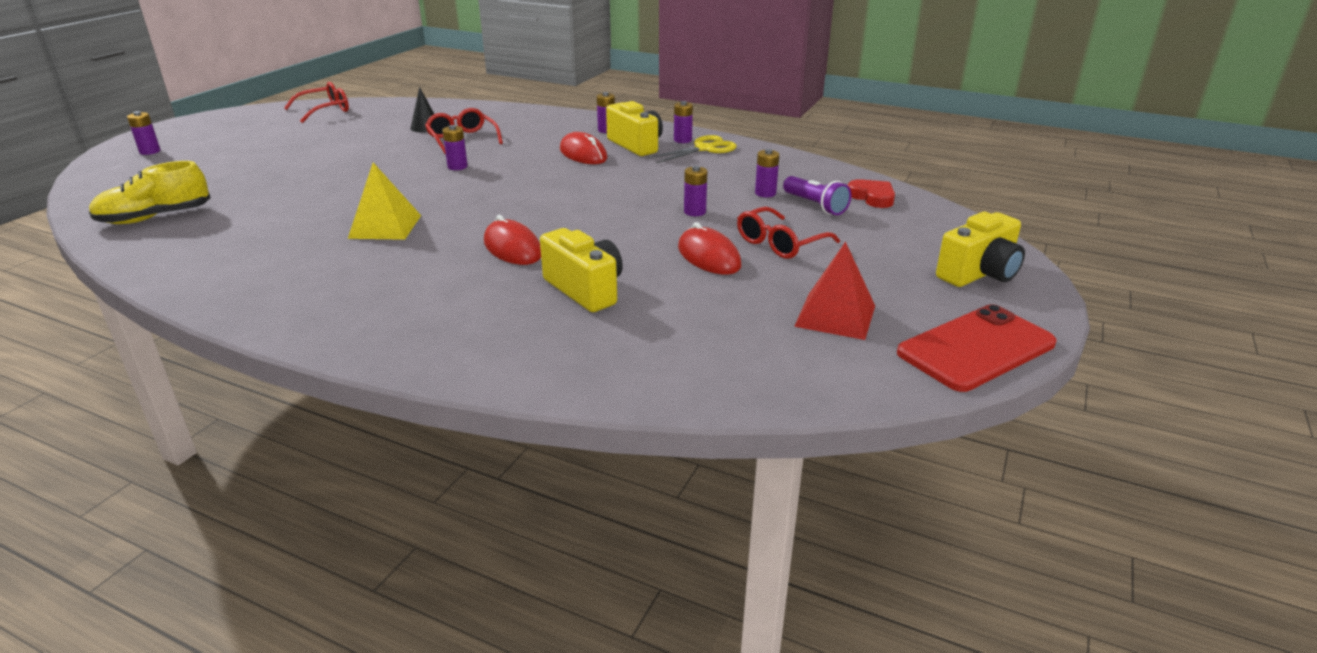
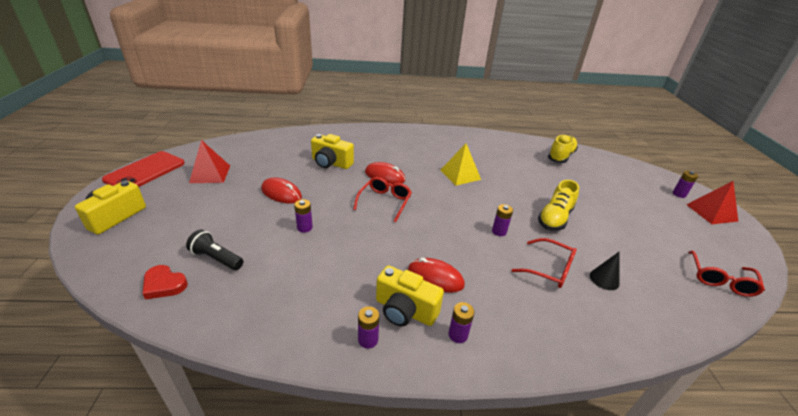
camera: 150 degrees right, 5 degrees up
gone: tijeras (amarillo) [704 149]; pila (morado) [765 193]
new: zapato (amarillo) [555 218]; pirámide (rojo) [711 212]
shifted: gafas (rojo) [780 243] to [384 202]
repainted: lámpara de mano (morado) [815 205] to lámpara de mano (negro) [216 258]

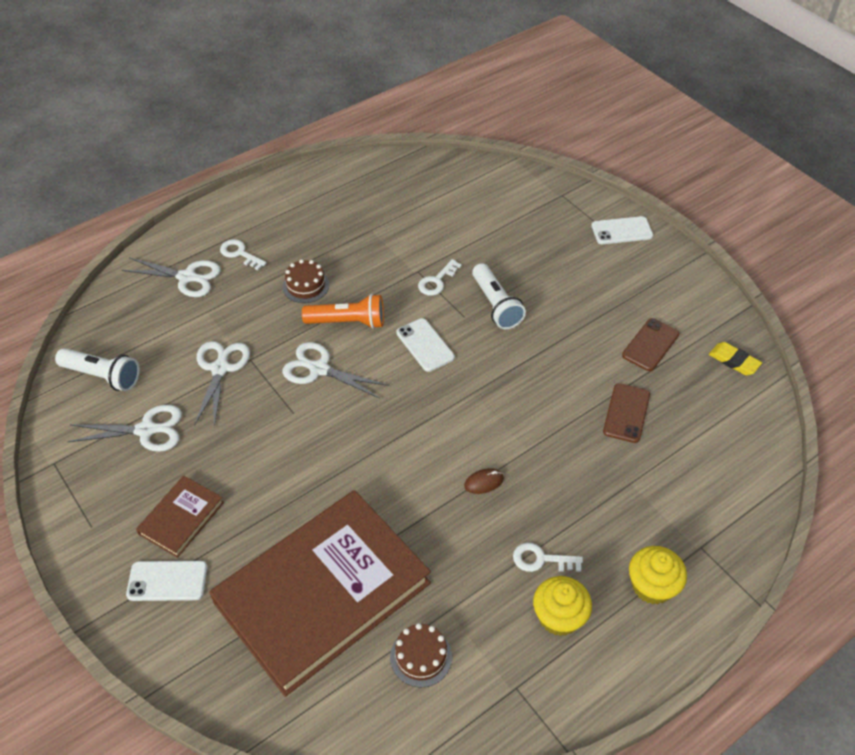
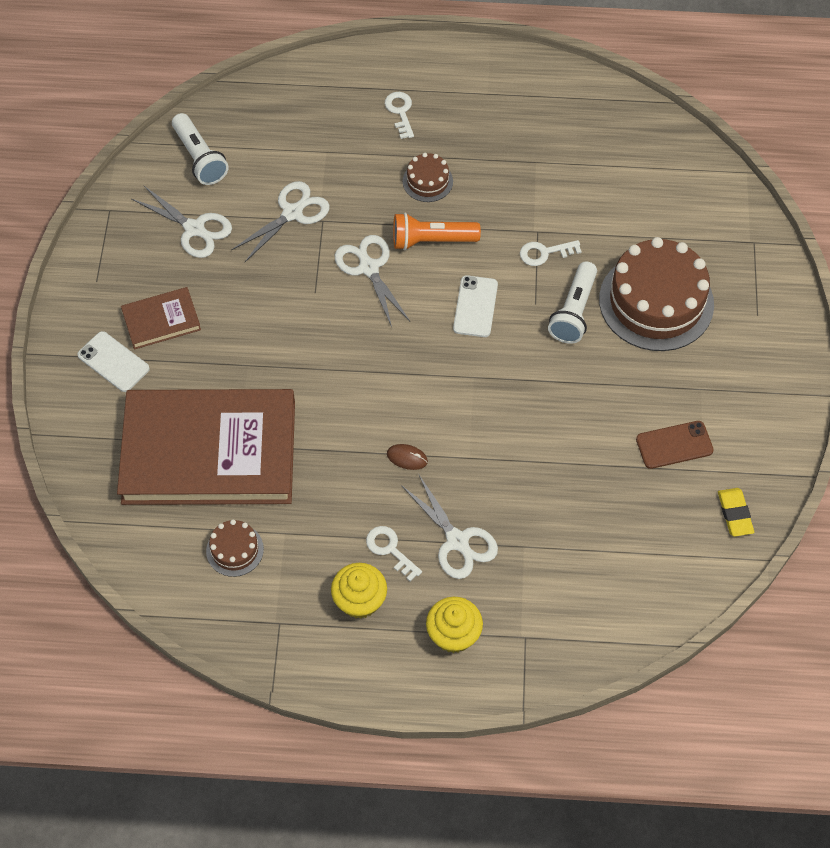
camera: 40 degrees right, 10 degrees up
gone: móvil (blanco) [622 231]; móvil (marrón) [626 413]
new: tarta (marrón) [656 302]
shifted: tijeras (blanco) [187 277] to [457 541]
rotated: lámpara de mano (naranja) [348 322] = [431 240] 135 degrees clockwise

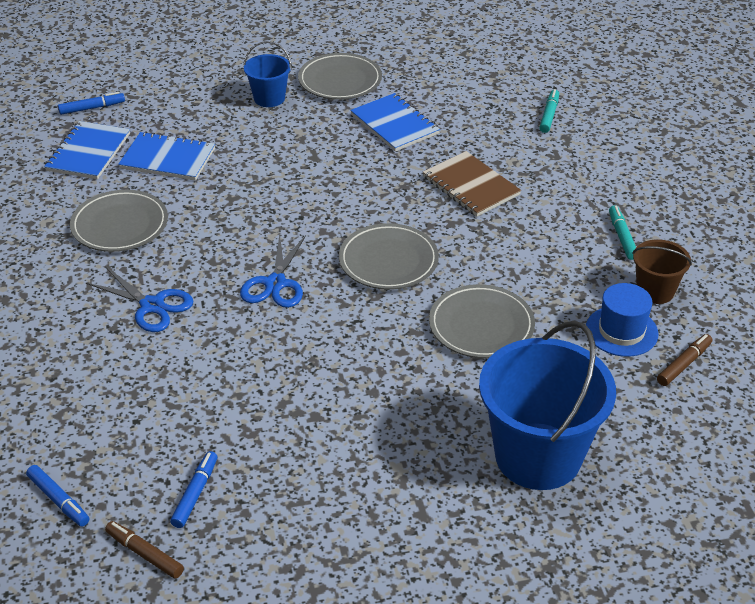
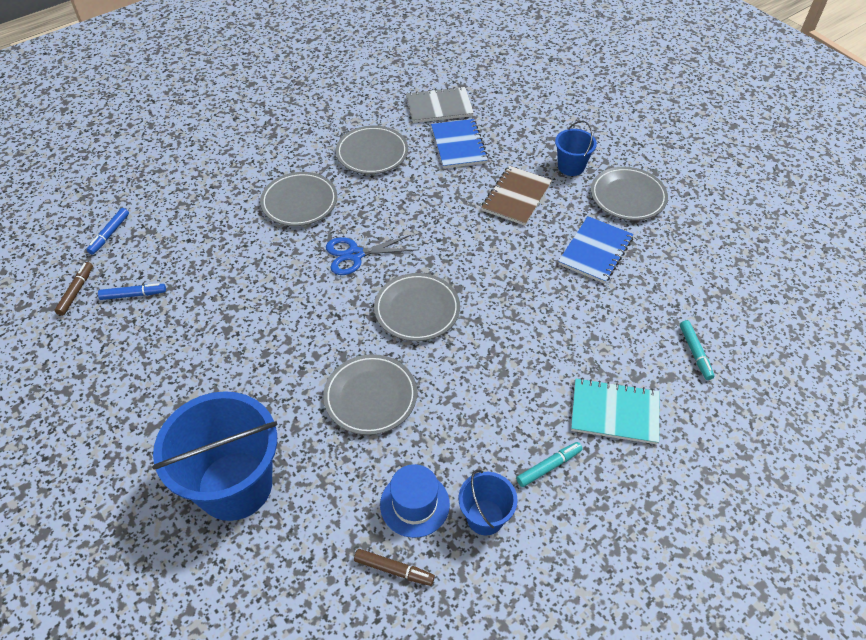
camera: 65 degrees right, 10 degrees up
gone: rotulador (azul) [92 108]
new: cuaderno (turquesa) [614 412]
shifted: cuaderno (marrón) [471 186] to [516 197]
swapped: tijeras (azul) [152 306] to plato (gris) [299 202]
repainted: cuaderno (azul) [88 152] to cuaderno (gris) [439 107]; balde (marrón) [655 291] to balde (azul) [485 517]
rotated: rotulador (turquesa) [549 115] = [695 353] 90 degrees clockwise

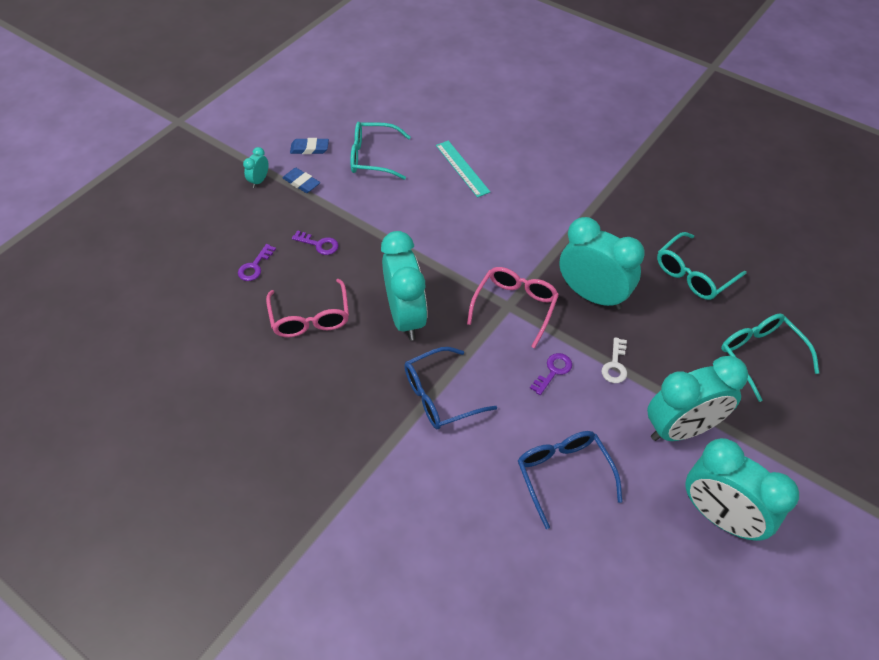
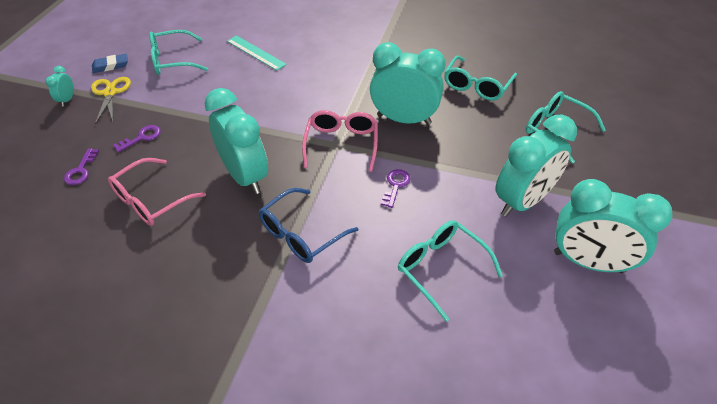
camera: 20 degrees left, 5 degrees down
gone: llave (blanco) [615 365]
swapped: goma de borrar (azul) [301 182] to tijeras (amarillo) [110 93]
repainted: gafas (azul) [563 474] to gafas (turquesa) [441 268]
rotated: gafas (rosa) [310 318] = [151 200] 75 degrees clockwise; llave (morado) [319 244] = [142 137] 45 degrees counterclockwise

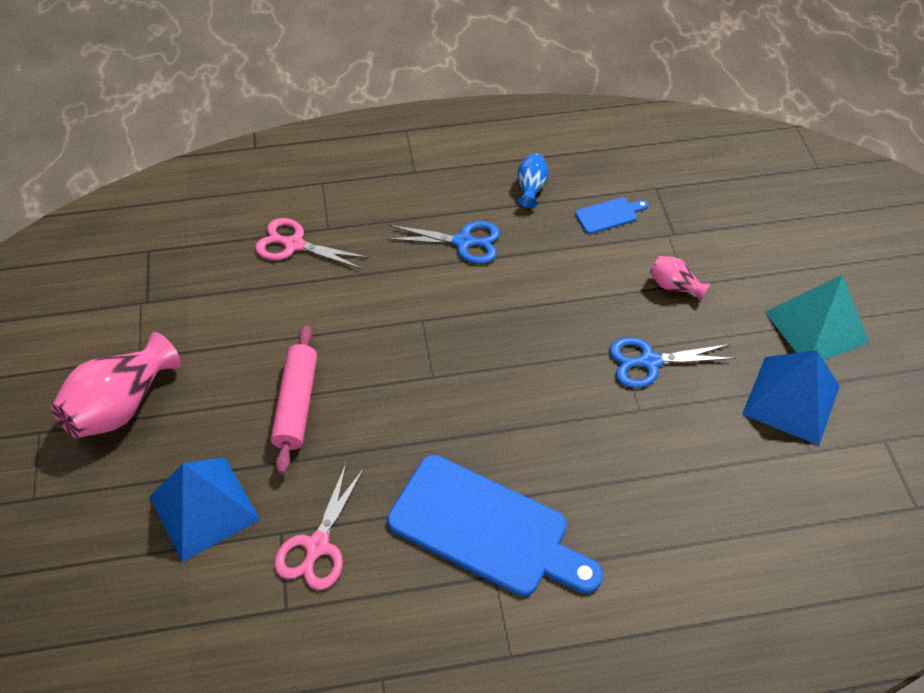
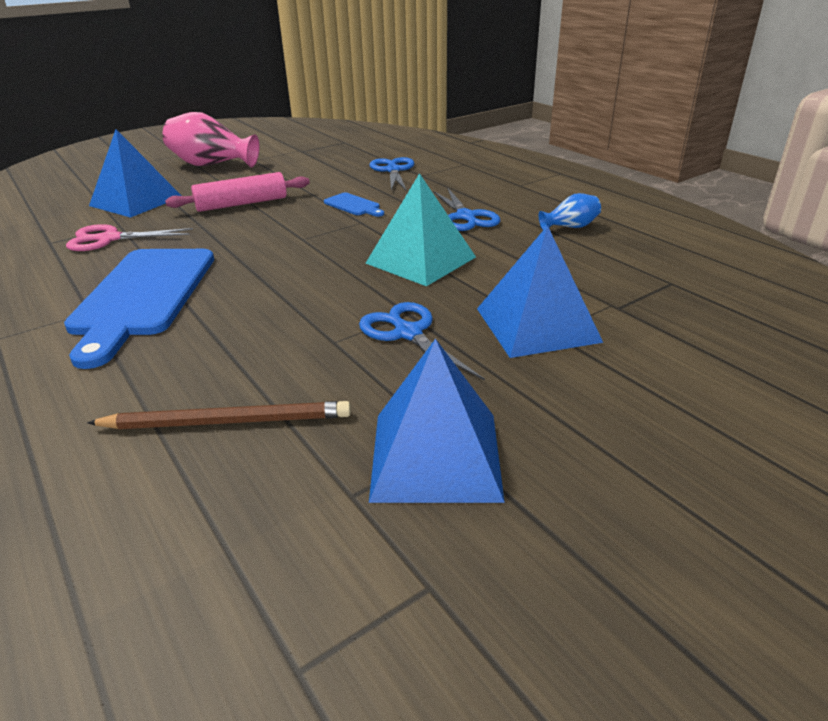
camera: 65 degrees right, 20 degrees down
new: lápiz (marrón) [228 421]
shifted: tabla de cortar (azul) [609 215] to [353 205]; pirámide (turquesa) [816 326] to [421 260]
swapped: florero (rosa) [674 286] to pirámide (azul) [537 324]
repainted: tijeras (rosa) [294 245] to tijeras (azul) [393 170]

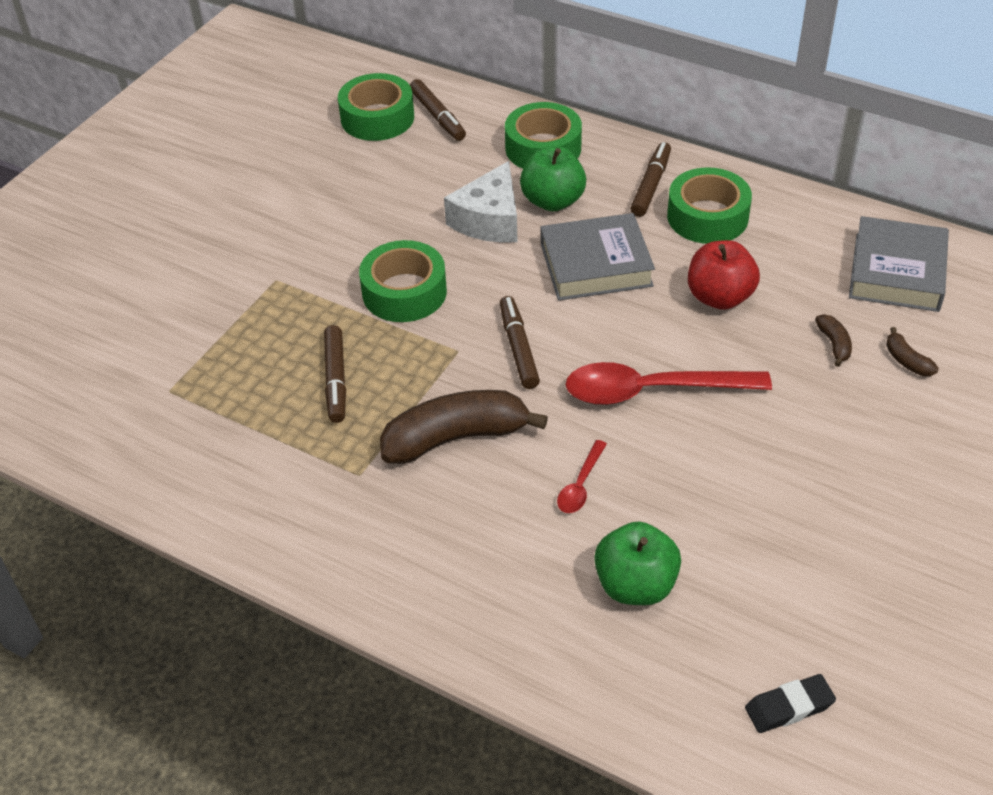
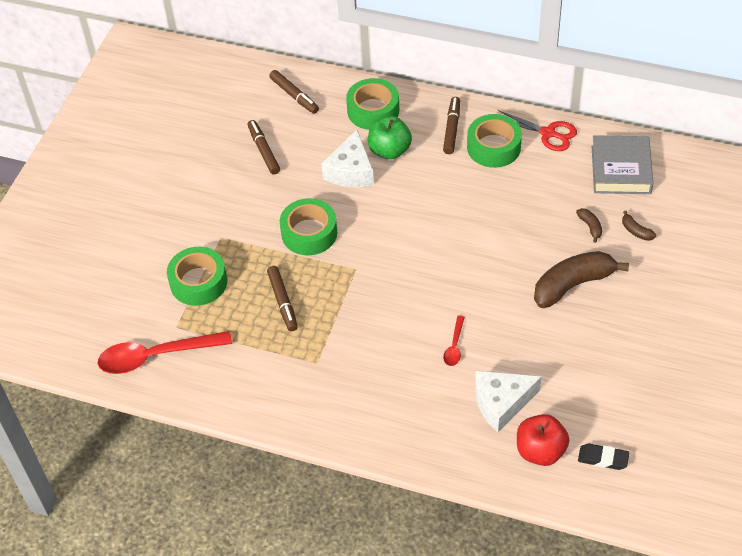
camera: 10 degrees left, 5 degrees up
gone: libro (gris) [596 265]
new: tijeras (rojo) [548 133]
shifted: cinta adhesiva (verde) [377 118] to [198 282]; plátano (marrón) [456 438] to [573 285]; rotulador (marrón) [518 348] to [264 151]; cuchara (rojo) [651 391] to [155 356]; manzana (rojo) [719 297] to [540 451]
swapped: manzana (verde) [635 585] to queso (blanco) [501 403]
rotated: goma de borrar (negro) [789 707] = [603 459] 45 degrees clockwise

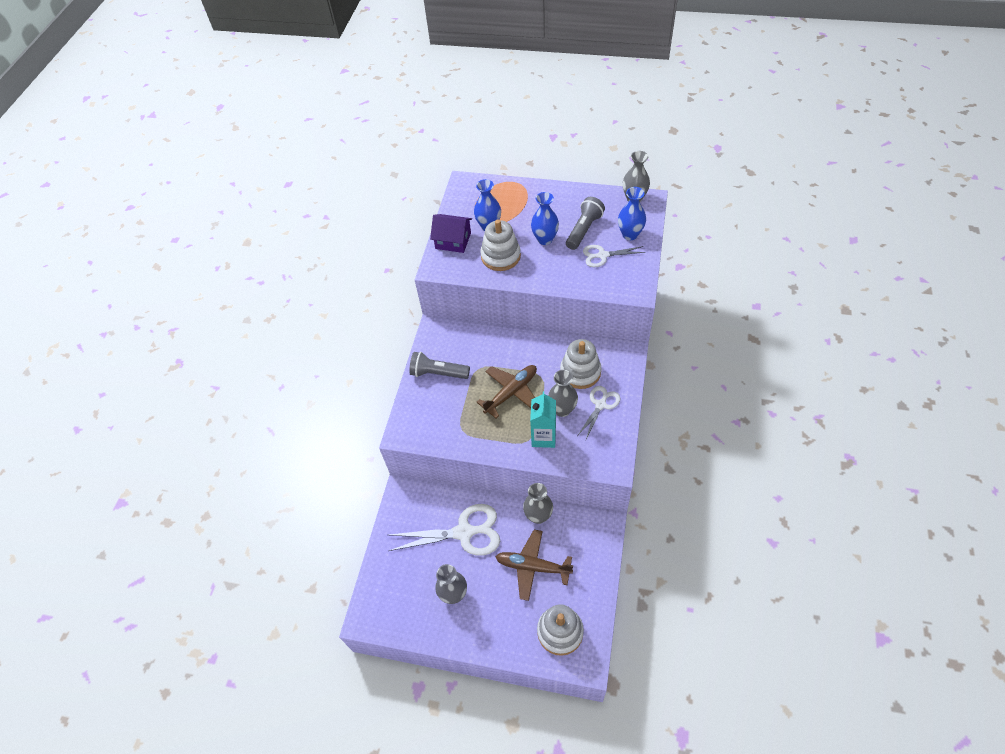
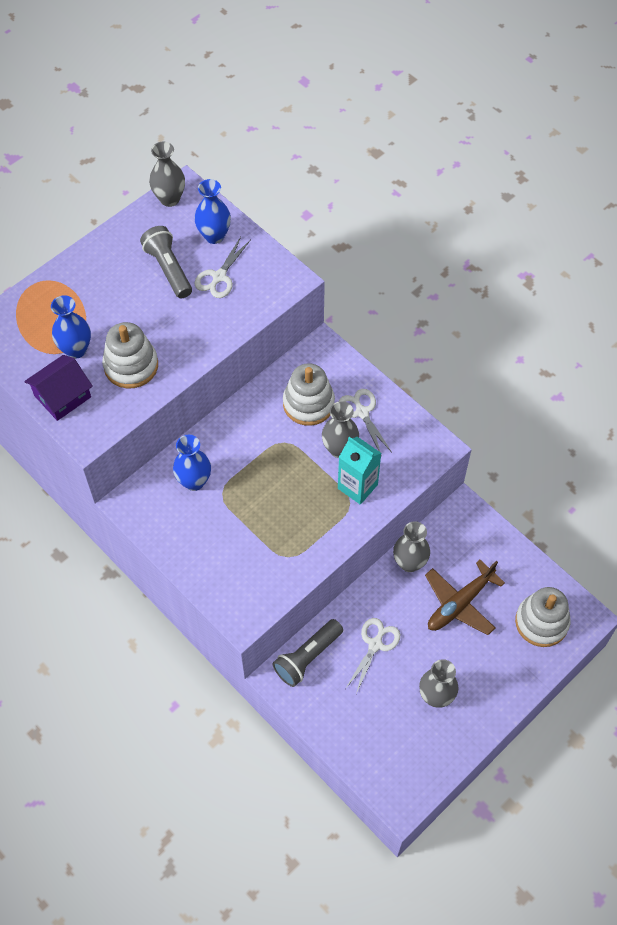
camera: 60 degrees left, 5 degrees up
gone: avión (marrón) [511 392]
shifted: lámpara de mano (gris) [438 373] to [307 657]; florero (azul) [545 239] to [194 481]
scaled: tijeras (blanco) [464 532] = [375 644] x0.57

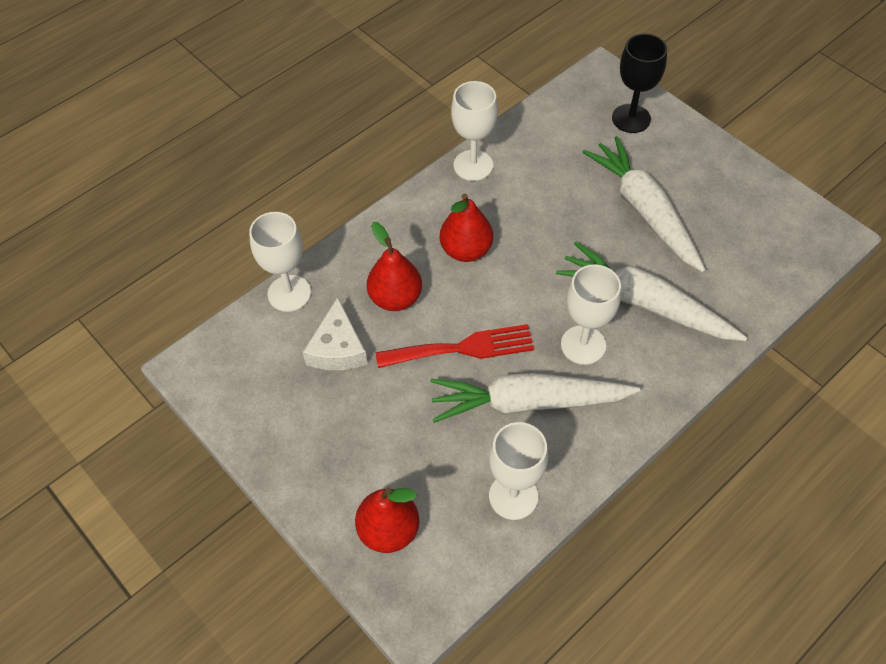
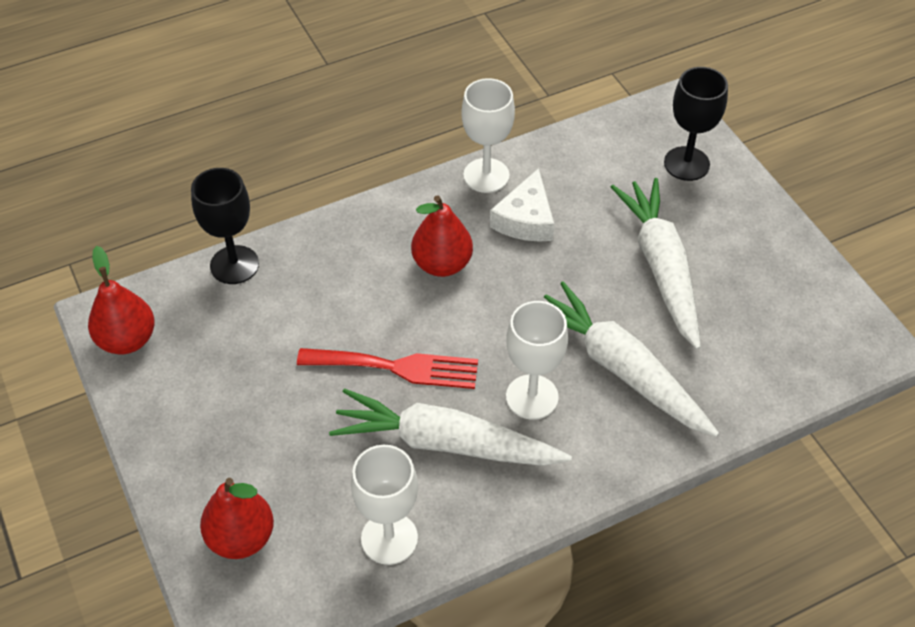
camera: 15 degrees right, 5 degrees down
shifted: queso (blanco) [337 348] to [526 219]; pera (rojo) [395 298] to [127 340]
repainted: copa (blanco) [289 293] to copa (negro) [234 265]

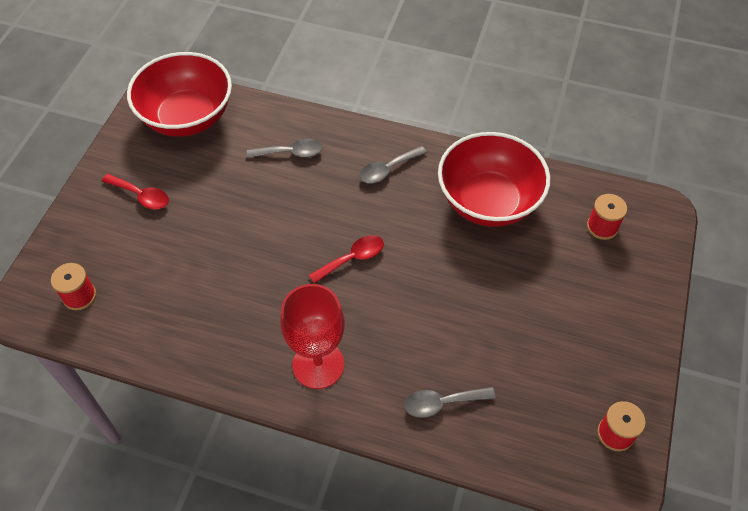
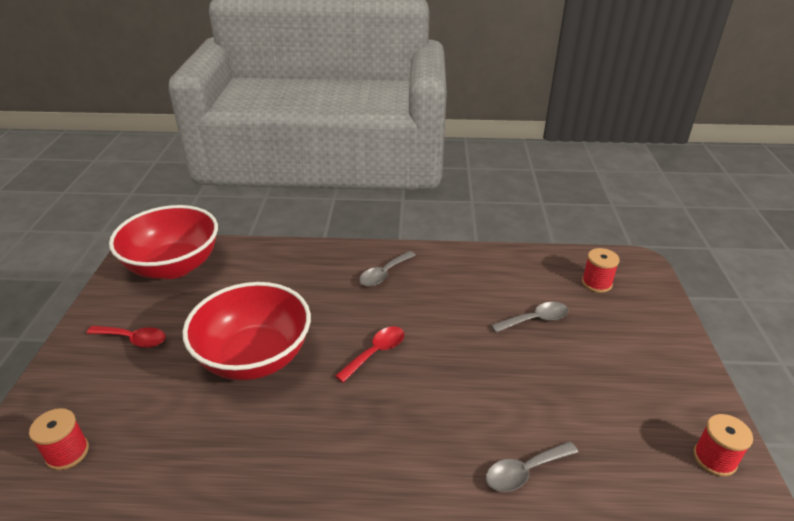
camera: 15 degrees left, 20 degrees down
gone: copa (rojo) [318 364]
shifted: cuchara (gris) [291 153] to [535 319]; cuenco (rojo) [488 201] to [254 357]

